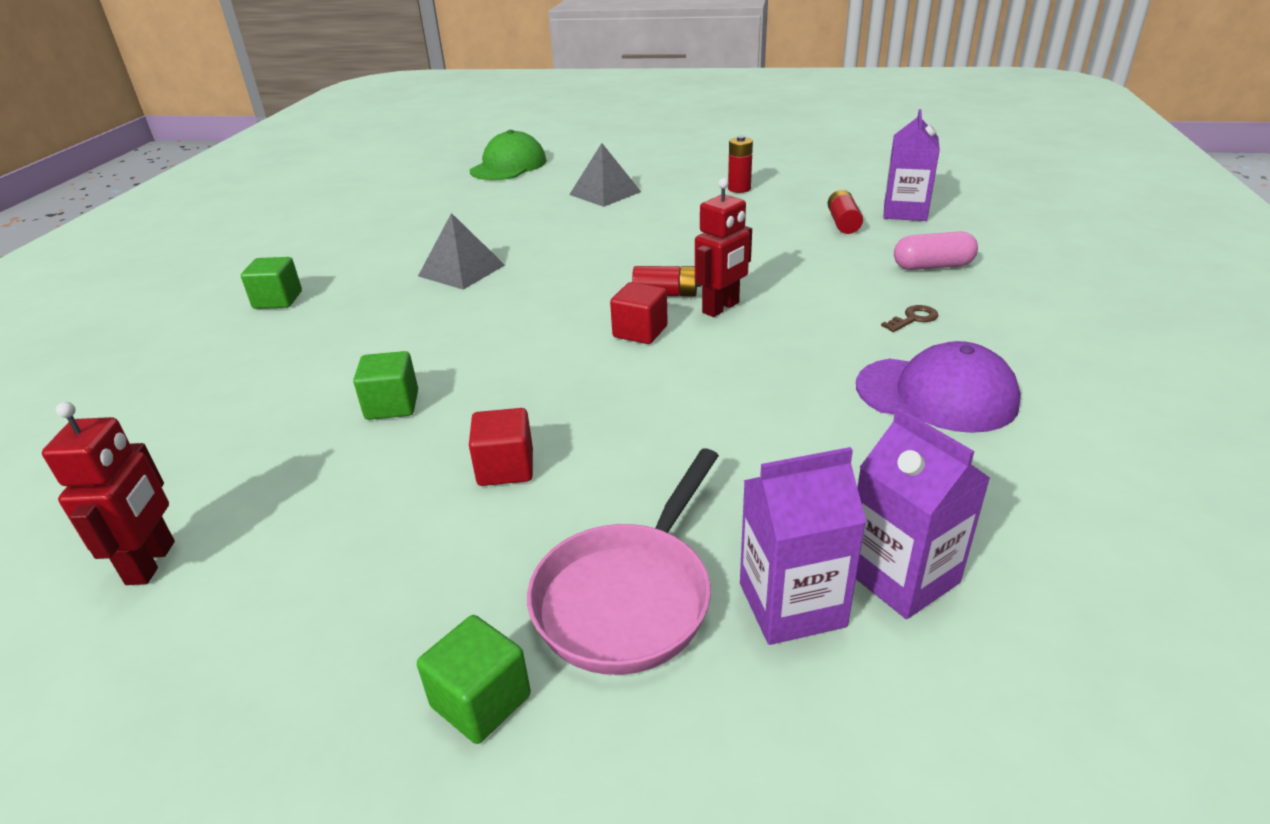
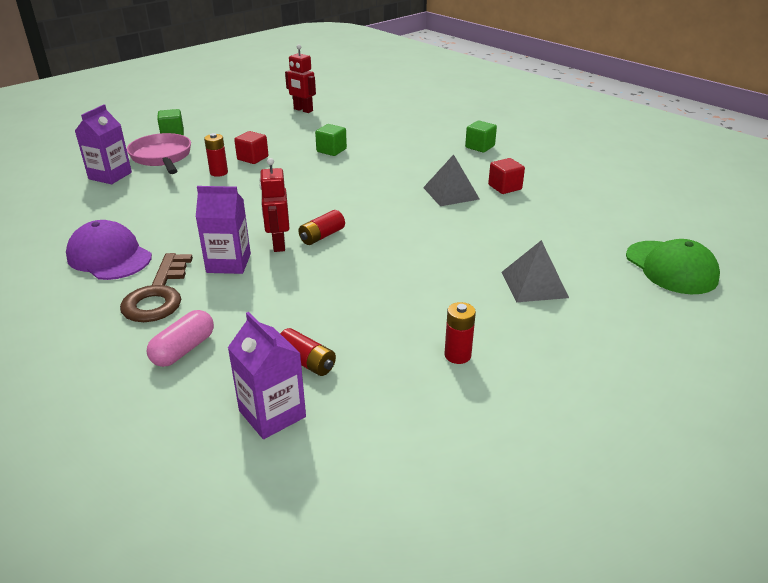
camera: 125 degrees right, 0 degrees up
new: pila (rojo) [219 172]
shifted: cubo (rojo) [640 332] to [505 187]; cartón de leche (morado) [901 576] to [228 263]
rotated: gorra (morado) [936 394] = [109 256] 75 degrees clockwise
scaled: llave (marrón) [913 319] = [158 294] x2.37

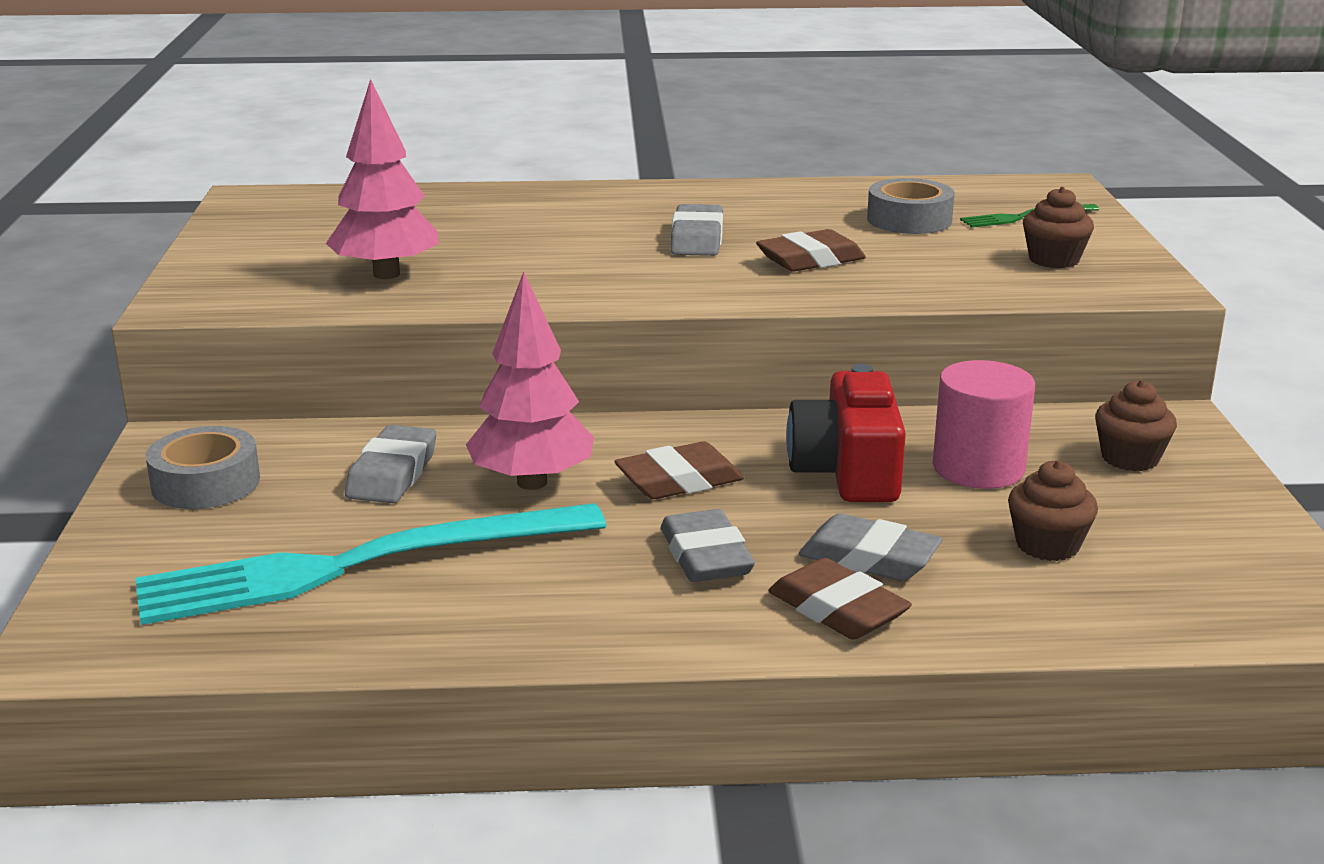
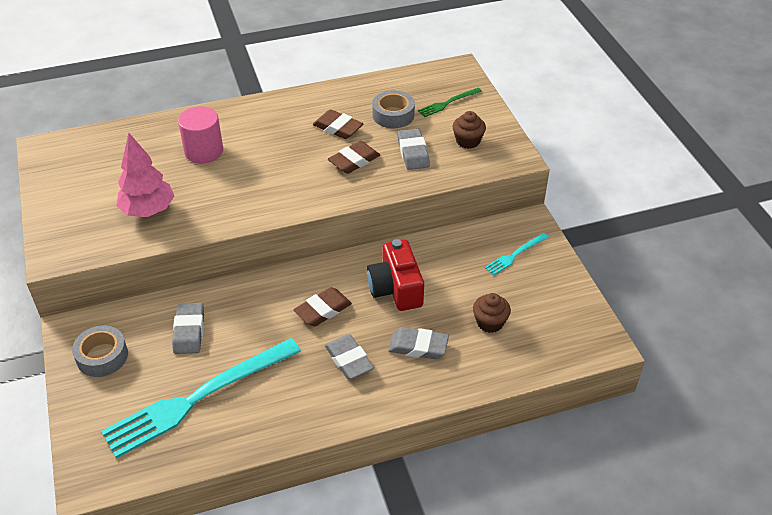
camera: 15 degrees left, 20 degrees up
gone: árbol (rosa) [532 482]
shifted: goma de borrar (gris) [697 239] to [413 152]; goma de borrar (marrón) [837 609] to [338 128]; cilindro (rosa) [978 468] to [204 151]
swapped: magdalena (marrón) [1130 458] to tenedor (turquesa) [515 255]

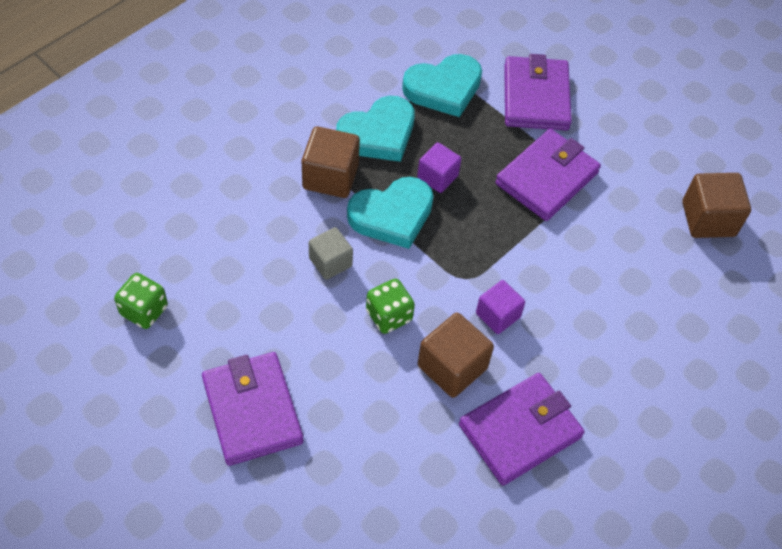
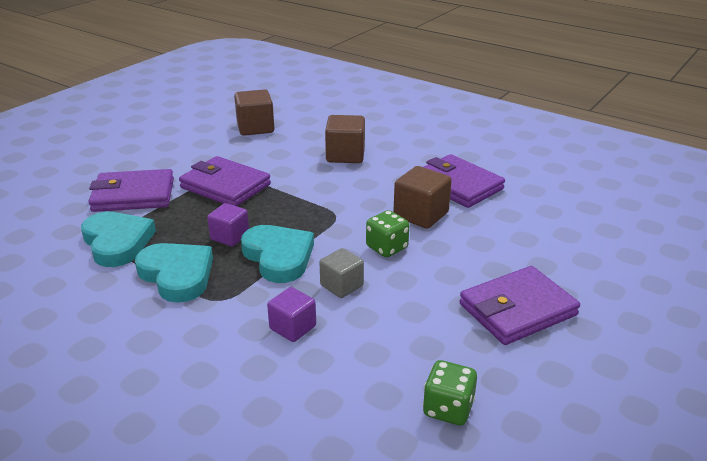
camera: 95 degrees left, 25 degrees down
shifted: cubo (marrón) [330 177] to [345 155]; cubo (morado) [497 315] to [293 327]

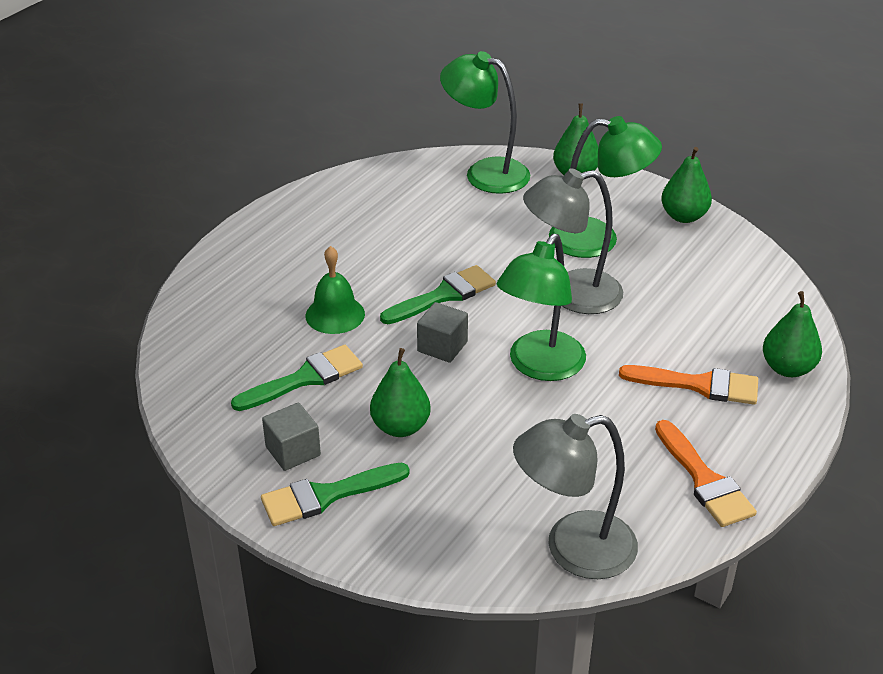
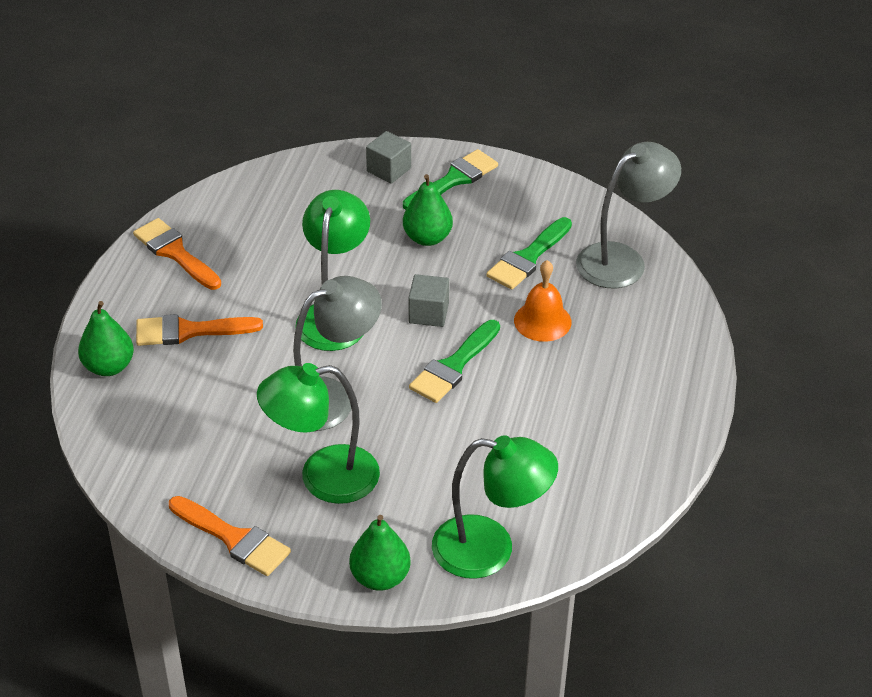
camera: 160 degrees right, 5 degrees up
shifted: cubo (gris) [293 451] to [389 170]; lámpara (gris) [573 549] to [622 260]
swapped: pera (verde) [683 216] to pincel (naranja) [233 538]
repainted: campana (verde) [335 314] to campana (naranja) [542 321]

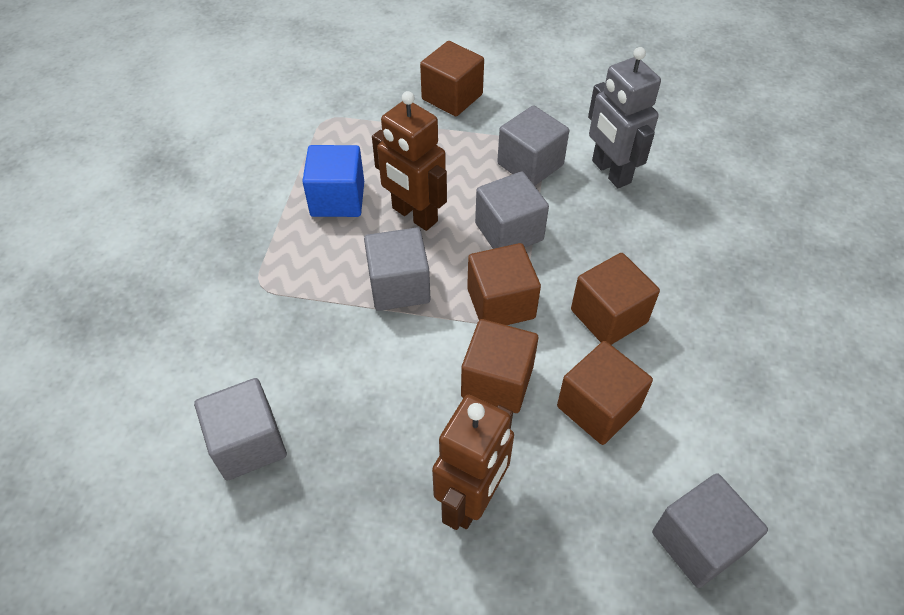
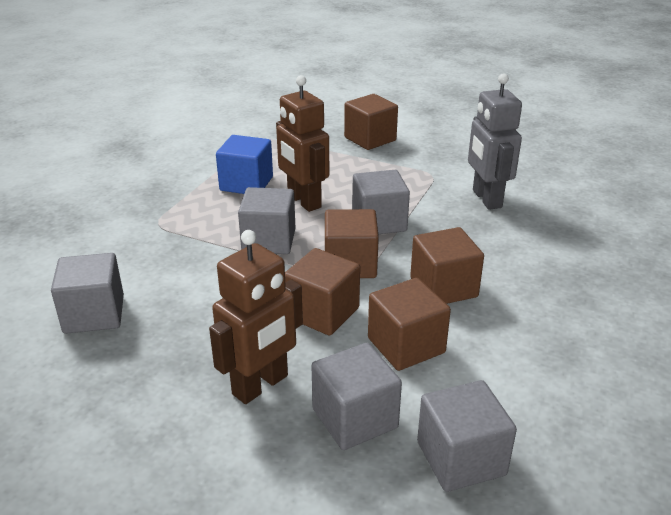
camera: 15 degrees right, 20 degrees down
shifted: cubo (gris) [530 164] to [355 418]

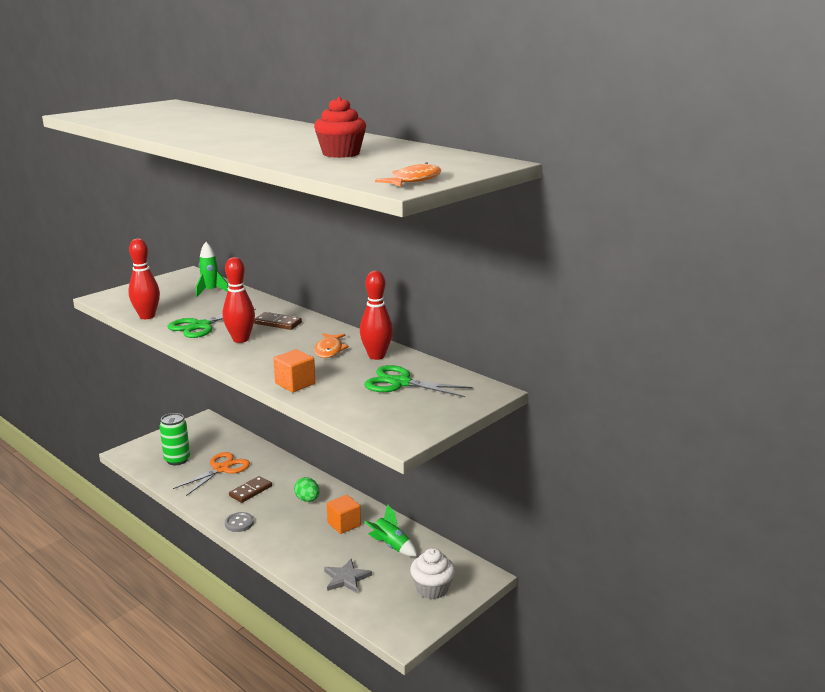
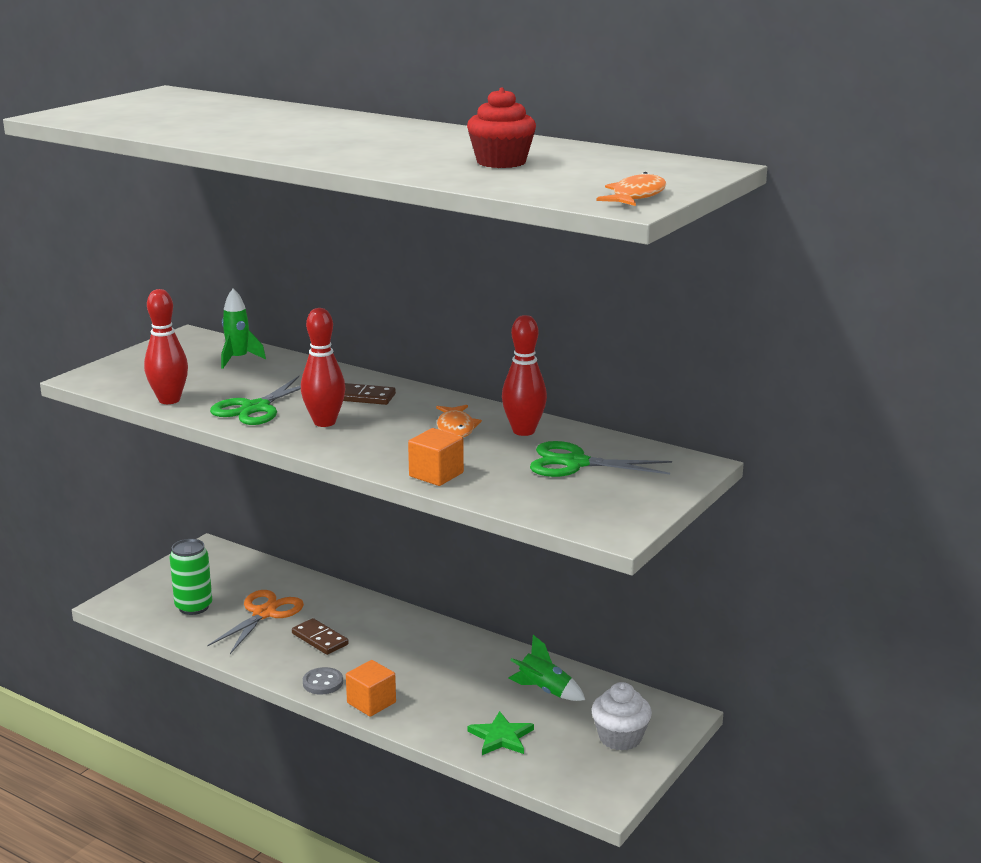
camera: 10 degrees left, 0 degrees up
gone: huevo (verde) [307 500]
shifted: cubo (naranja) [344 524] to [371 703]
repainted: estrella (gris) [346 578] to estrella (verde) [501 737]
rotated: ficha de dominó (marrón) [250 491] = [320 639] 75 degrees counterclockwise

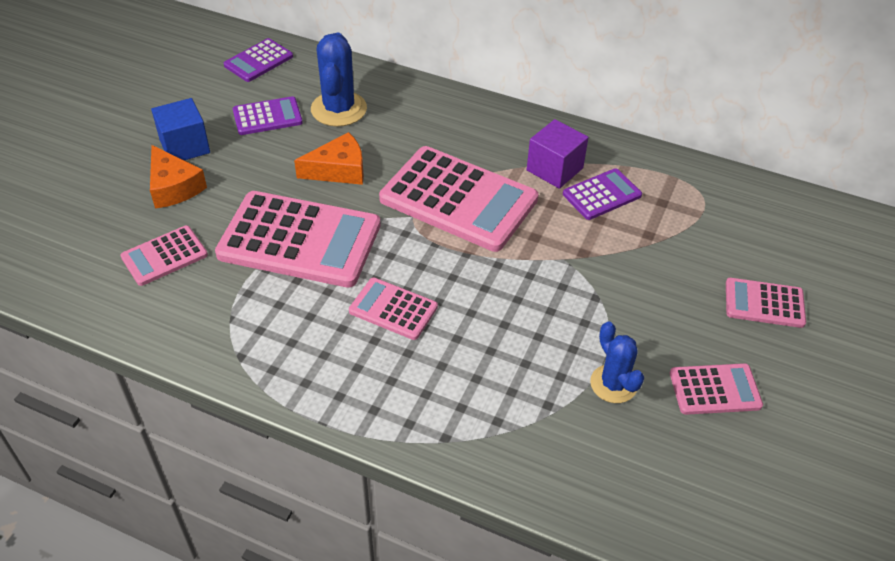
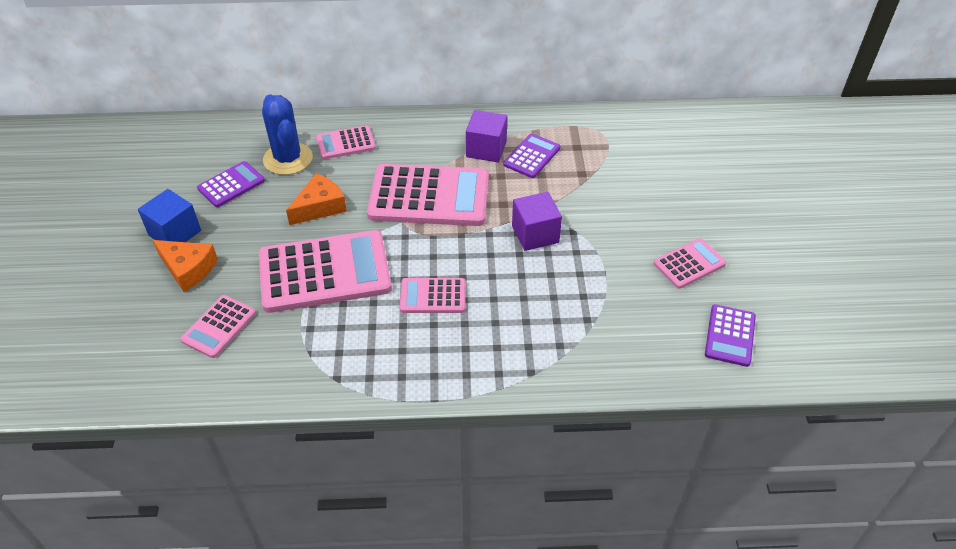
camera: 25 degrees left, 0 degrees up
gone: cactus (azul) [613 384]
new: cubo (morado) [535 234]
shifted: calculadora (morado) [258 61] to [730 335]; calculadora (rosa) [764 303] to [346 143]

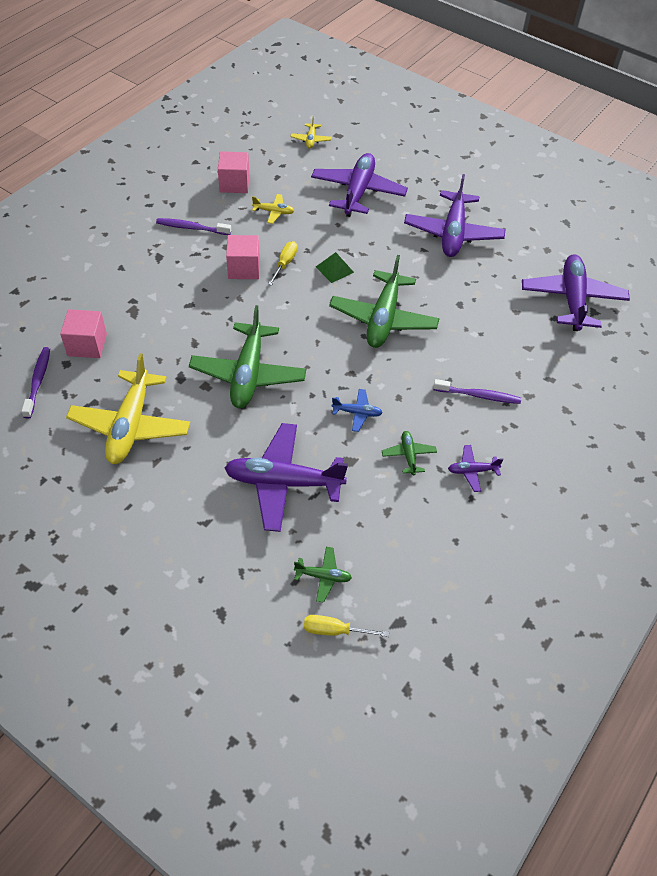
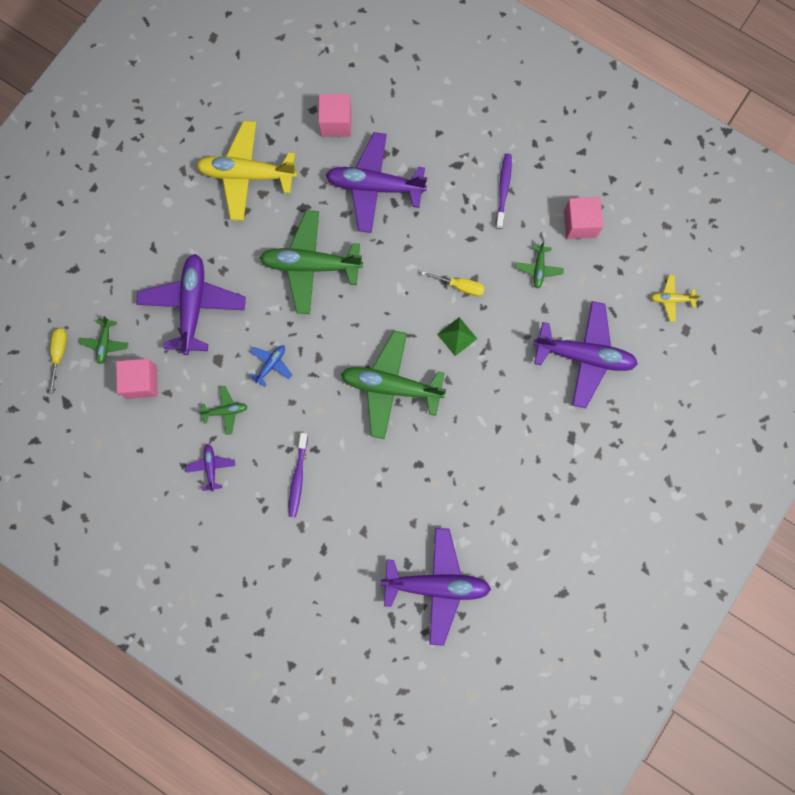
camera: 90 degrees right, 25 degrees up
gone: cepillo de dientes (morado) [38 381]
shifted: cubo (rosa) [244 268] to [141 382]; avión (morado) [453 233] to [374 186]
repainted: avión (amarillo) [274 212] to avión (verde) [538 269]
rotated: avión (azul) [357 413] = [271 365] 150 degrees counterclockwise

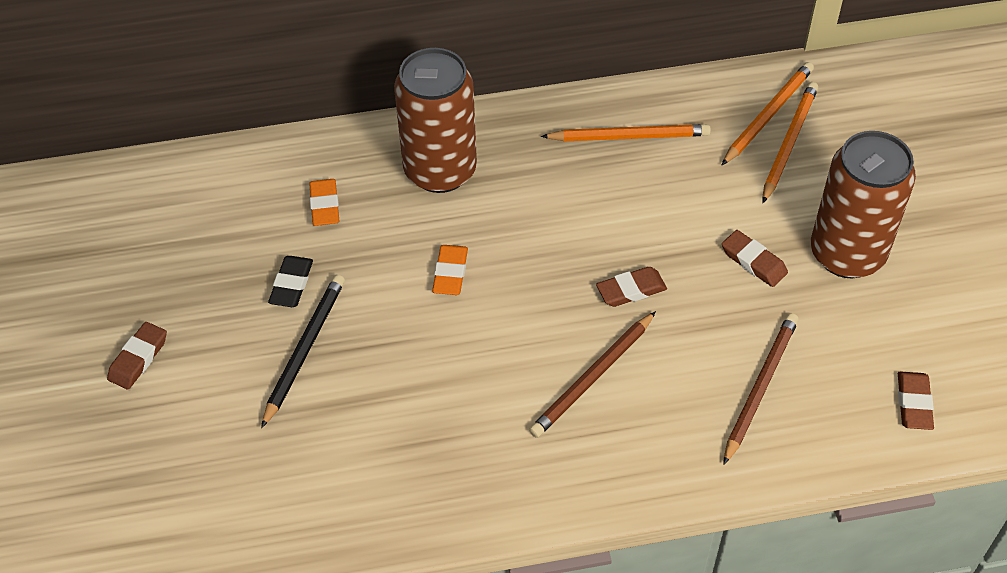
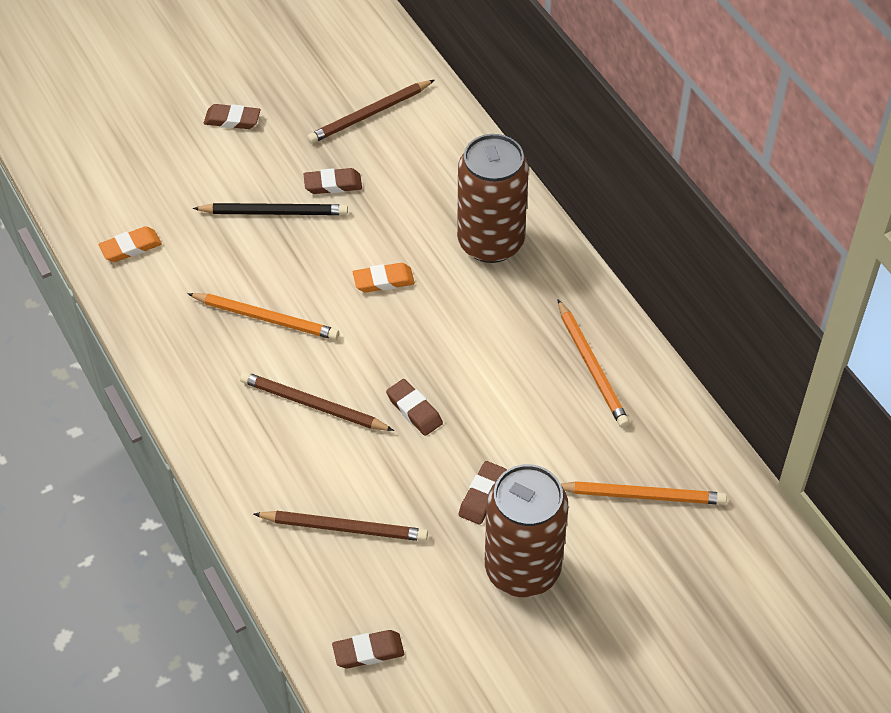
camera: 70 degrees right, 0 degrees up
new: lápiz (marrón) [369 114]
shifted: goma de borrar (naranja) [324 205] to [131 247]; lápiz (naranja) [767 115] to [266 318]
repainted: goma de borrar (negro) [291 284] to goma de borrar (marrón) [333 184]

